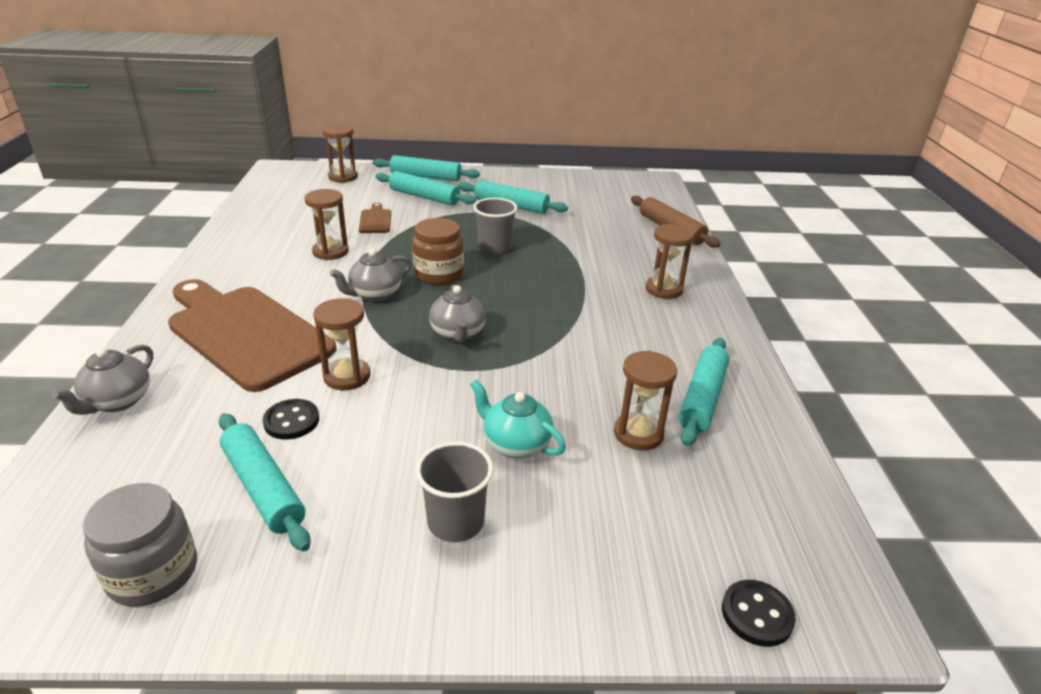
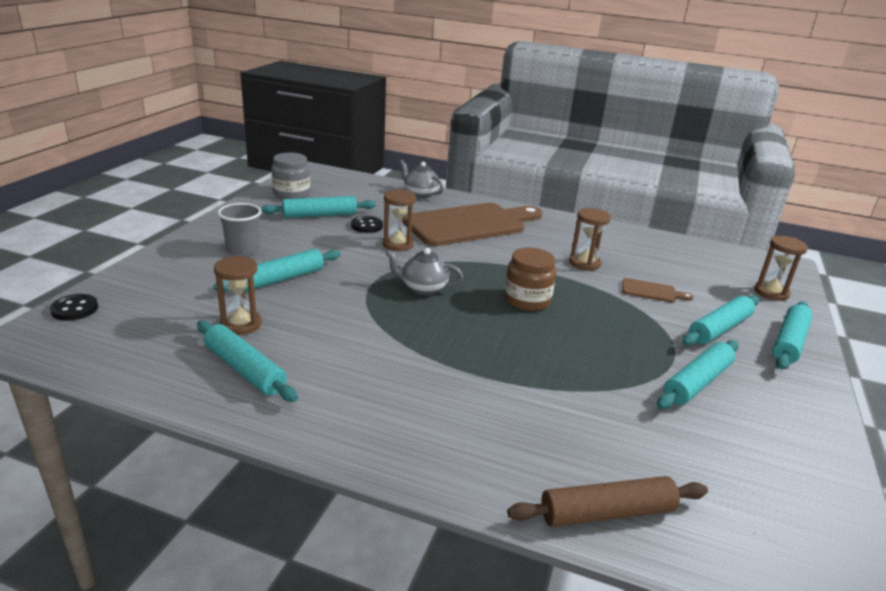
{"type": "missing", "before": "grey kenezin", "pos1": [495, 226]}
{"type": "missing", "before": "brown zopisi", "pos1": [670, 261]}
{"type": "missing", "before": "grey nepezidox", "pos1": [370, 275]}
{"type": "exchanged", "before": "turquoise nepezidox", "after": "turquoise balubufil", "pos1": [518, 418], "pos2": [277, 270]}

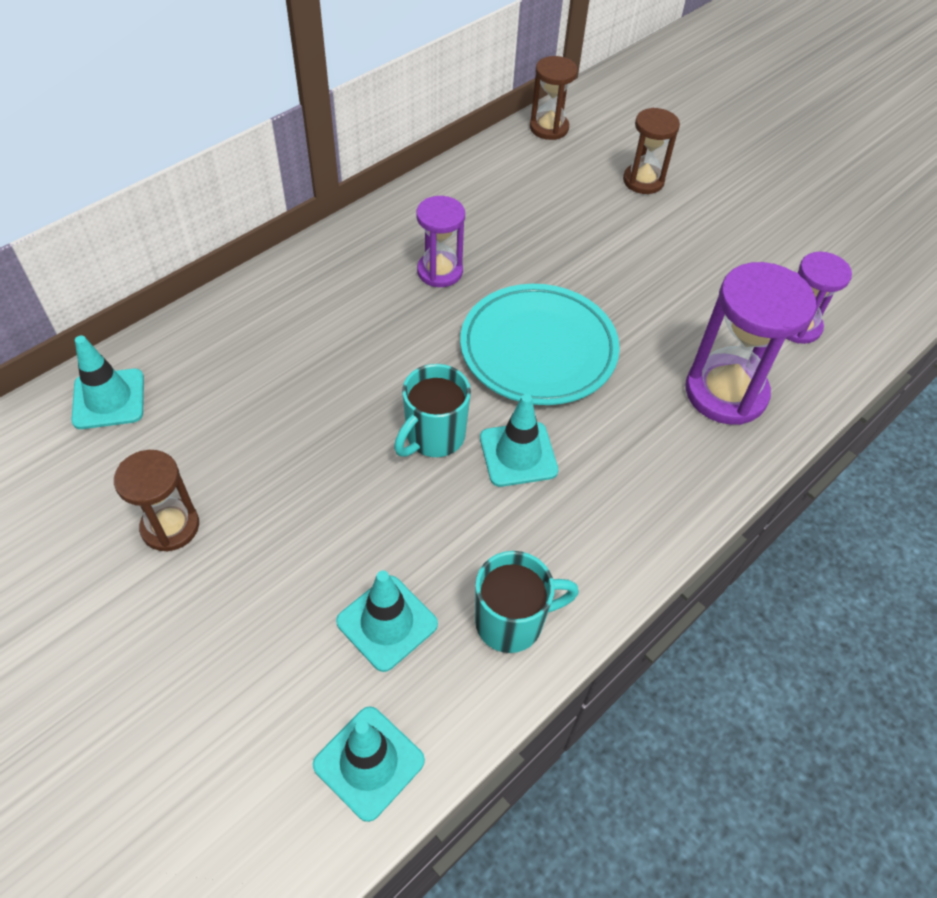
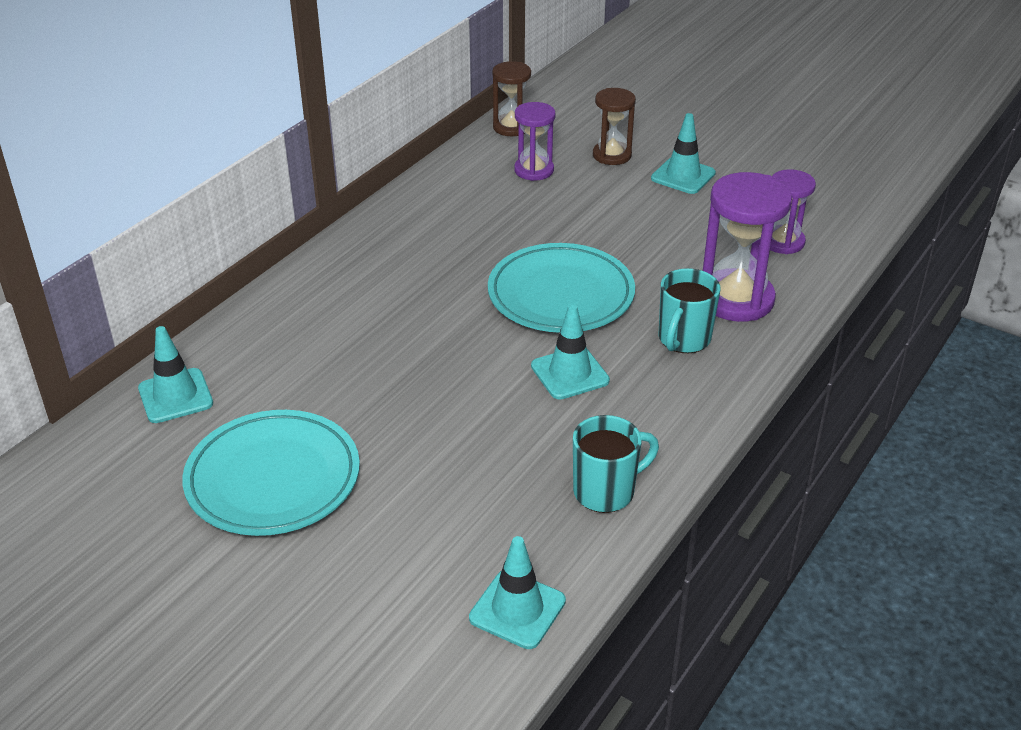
{"type": "relocated", "before": "purple zopisi", "pos1": [440, 241], "pos2": [535, 141]}
{"type": "relocated", "before": "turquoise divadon", "pos1": [432, 410], "pos2": [689, 310]}
{"type": "exchanged", "before": "brown zopisi", "after": "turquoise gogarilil", "pos1": [156, 501], "pos2": [271, 473]}
{"type": "relocated", "before": "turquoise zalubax", "pos1": [387, 621], "pos2": [683, 153]}

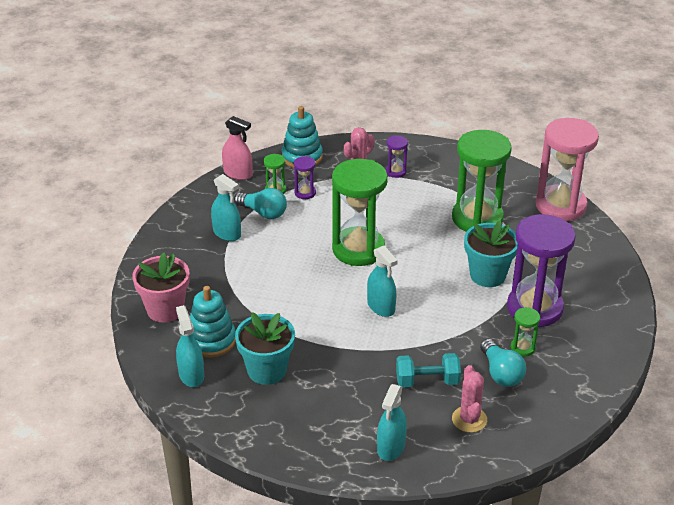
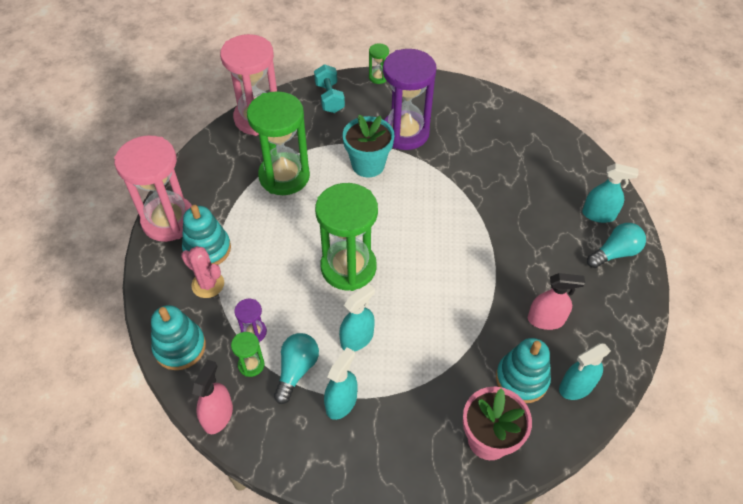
{"type": "exchanged", "before": "purple zopisi", "after": "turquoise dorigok", "pos1": [397, 156], "pos2": [206, 235]}
{"type": "relocated", "before": "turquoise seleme", "pos1": [382, 281], "pos2": [357, 317]}
{"type": "relocated", "before": "green zopisi", "pos1": [525, 331], "pos2": [379, 64]}
{"type": "exchanged", "before": "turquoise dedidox", "after": "pink seleme", "pos1": [265, 348], "pos2": [556, 301]}
{"type": "relocated", "before": "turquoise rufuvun", "pos1": [503, 363], "pos2": [616, 245]}
{"type": "relocated", "before": "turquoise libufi", "pos1": [428, 370], "pos2": [329, 88]}
{"type": "missing", "before": "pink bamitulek", "pos1": [469, 399]}
{"type": "appeared", "after": "pink zopisi", "pos2": [153, 188]}

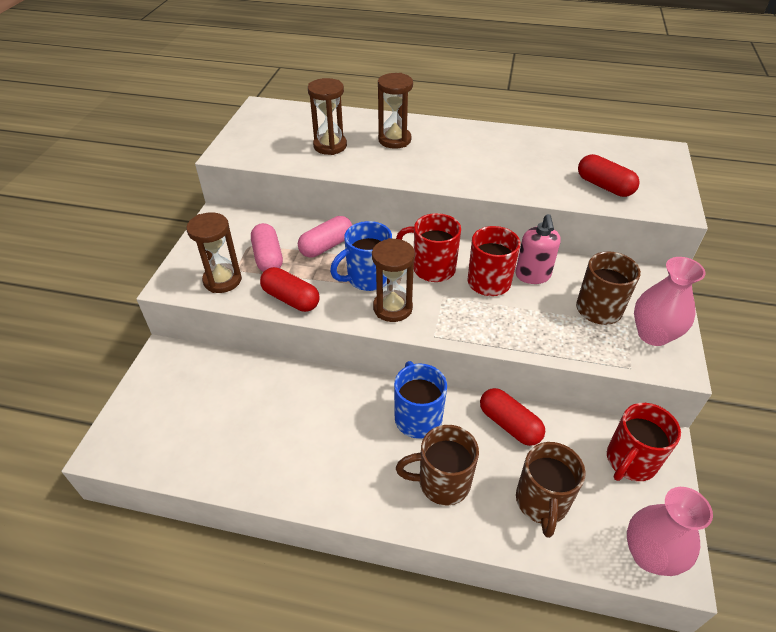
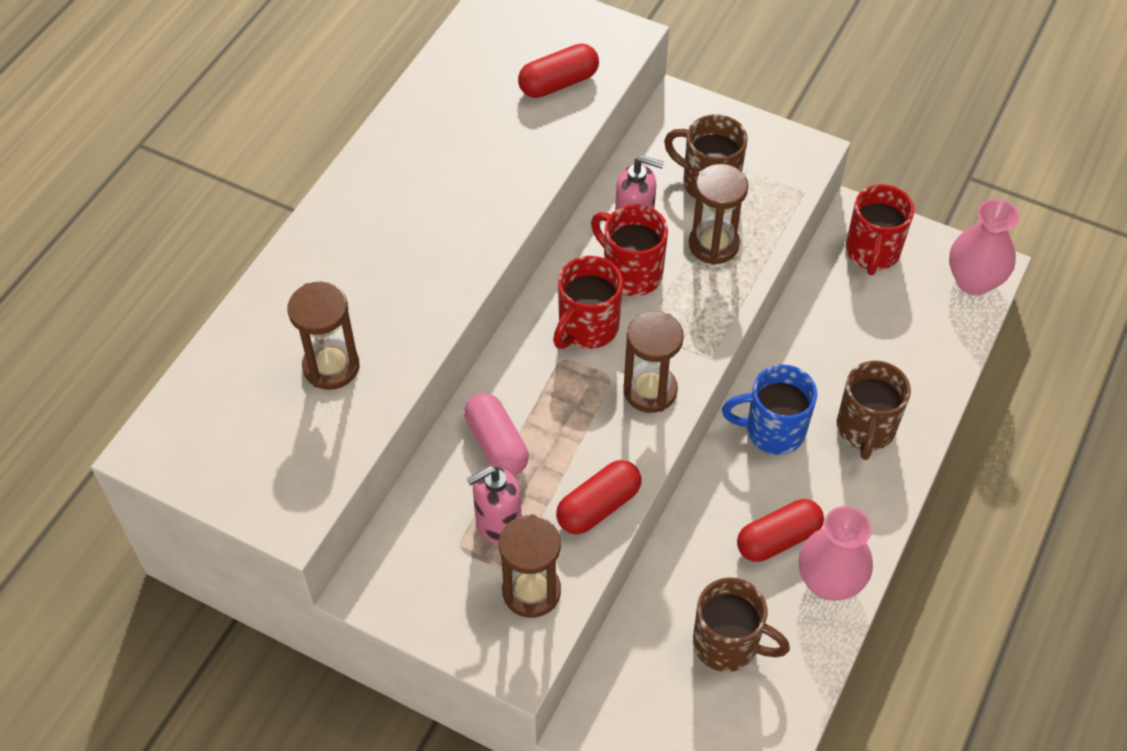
{"type": "relocated", "before": "brown zopisi", "pos1": [395, 111], "pos2": [718, 214]}
{"type": "missing", "before": "blue divadon", "pos1": [361, 256]}
{"type": "exchanged", "before": "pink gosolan", "after": "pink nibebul", "pos1": [267, 247], "pos2": [494, 506]}
{"type": "relocated", "before": "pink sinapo", "pos1": [670, 301], "pos2": [836, 553]}
{"type": "relocated", "before": "red gosolan", "pos1": [512, 417], "pos2": [780, 530]}
{"type": "spun", "before": "red divadon", "pos1": [644, 442], "pos2": [880, 229], "turn": 45}
{"type": "relocated", "before": "brown divadon", "pos1": [551, 490], "pos2": [741, 624]}

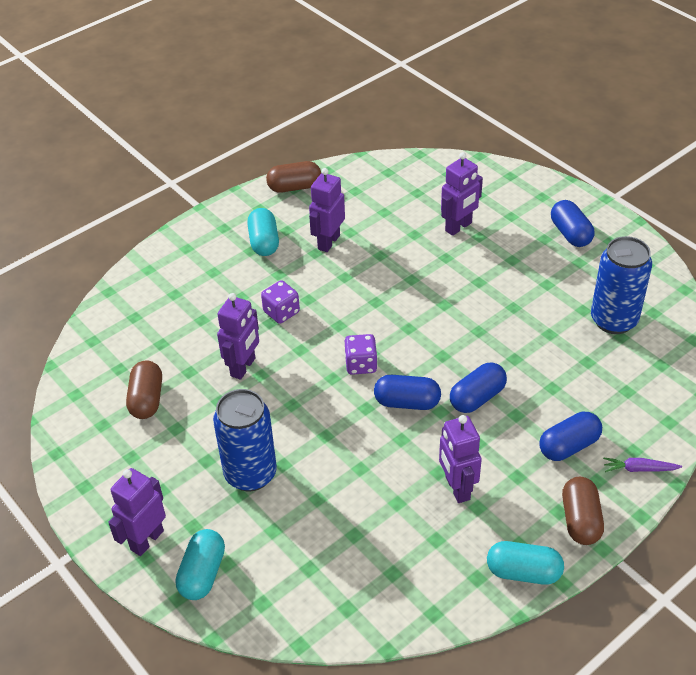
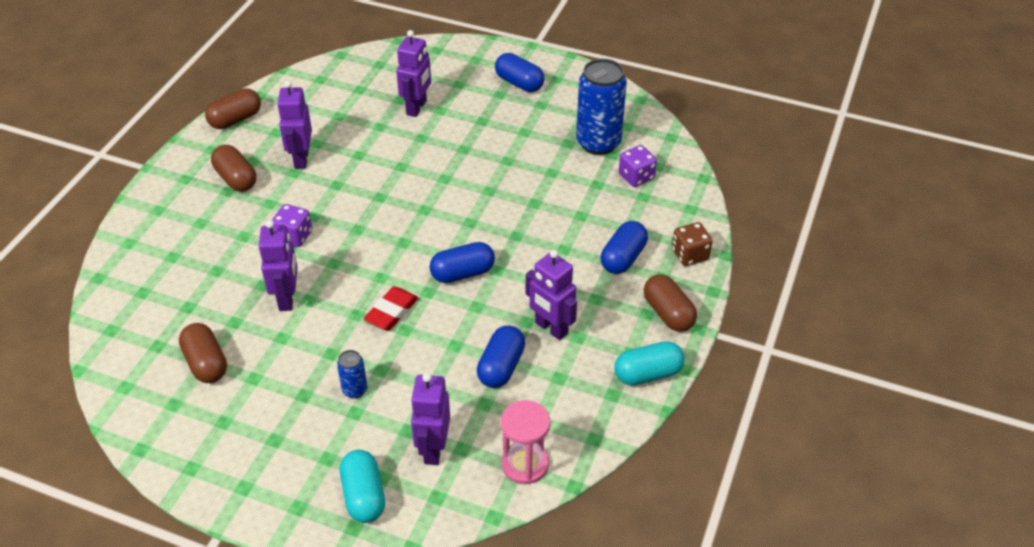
{"type": "colour", "before": "turquoise gosolan", "after": "brown gosolan", "pos1": [263, 232], "pos2": [233, 168]}
{"type": "relocated", "before": "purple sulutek", "pos1": [361, 354], "pos2": [638, 166]}
{"type": "relocated", "before": "blue gosolan", "pos1": [478, 387], "pos2": [501, 357]}
{"type": "size", "before": "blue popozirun", "pos1": [245, 440], "pos2": [352, 374], "scale": 0.46}
{"type": "exchanged", "before": "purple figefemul", "after": "brown sulutek", "pos1": [642, 464], "pos2": [692, 244]}
{"type": "relocated", "before": "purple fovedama", "pos1": [137, 512], "pos2": [430, 419]}
{"type": "appeared", "after": "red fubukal", "pos2": [391, 308]}
{"type": "appeared", "after": "pink zopisi", "pos2": [526, 442]}

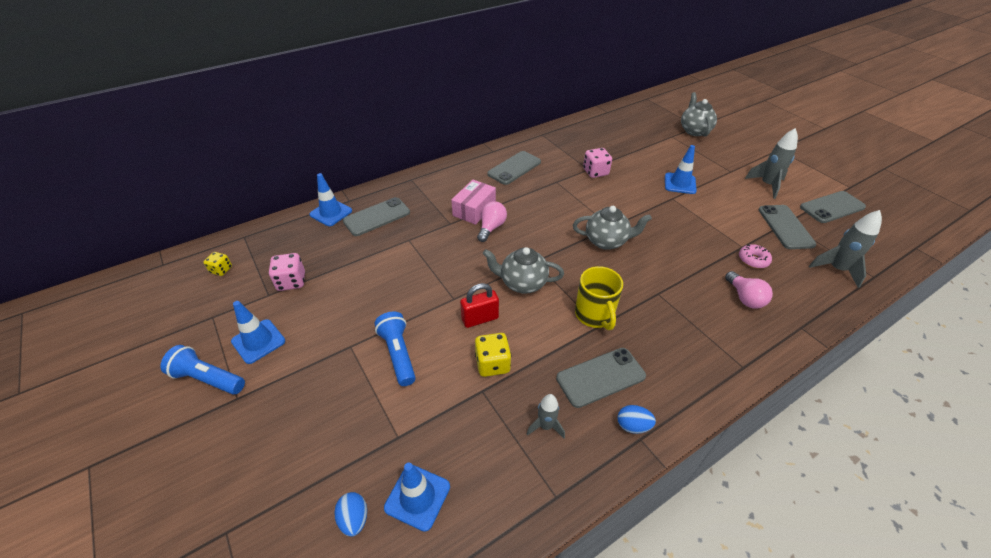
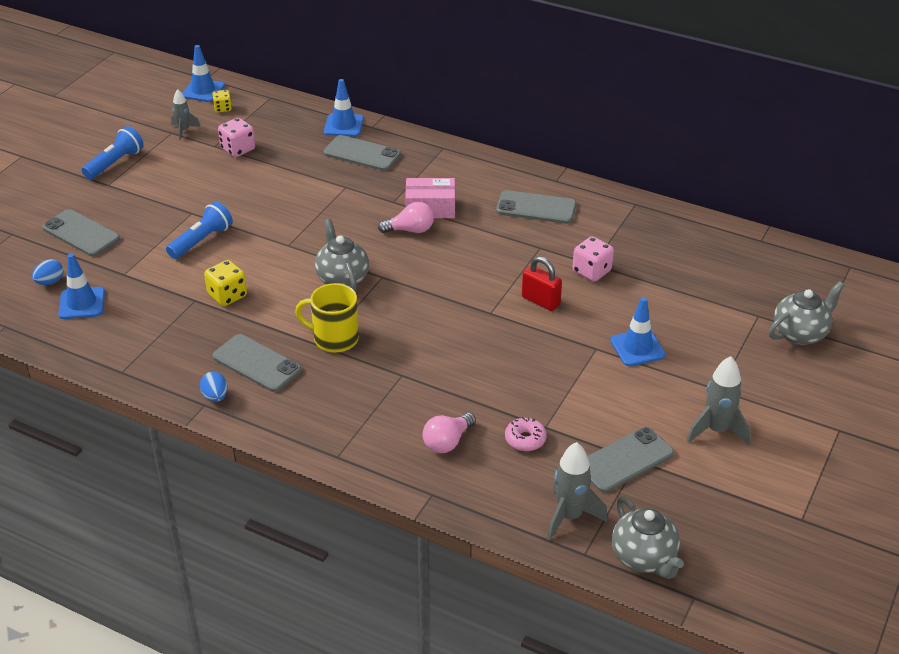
{"type": "relocated", "before": "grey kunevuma", "pos1": [833, 207], "pos2": [81, 232]}
{"type": "relocated", "before": "grey nepezidox", "pos1": [612, 228], "pos2": [648, 537]}
{"type": "spun", "before": "yellow divadon", "pos1": [599, 298], "pos2": [327, 318], "turn": 60}
{"type": "relocated", "before": "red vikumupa", "pos1": [479, 305], "pos2": [542, 283]}
{"type": "relocated", "before": "blue zalubax", "pos1": [258, 332], "pos2": [203, 73]}
{"type": "spun", "before": "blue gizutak", "pos1": [202, 369], "pos2": [113, 152], "turn": 45}
{"type": "relocated", "before": "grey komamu", "pos1": [546, 416], "pos2": [185, 114]}

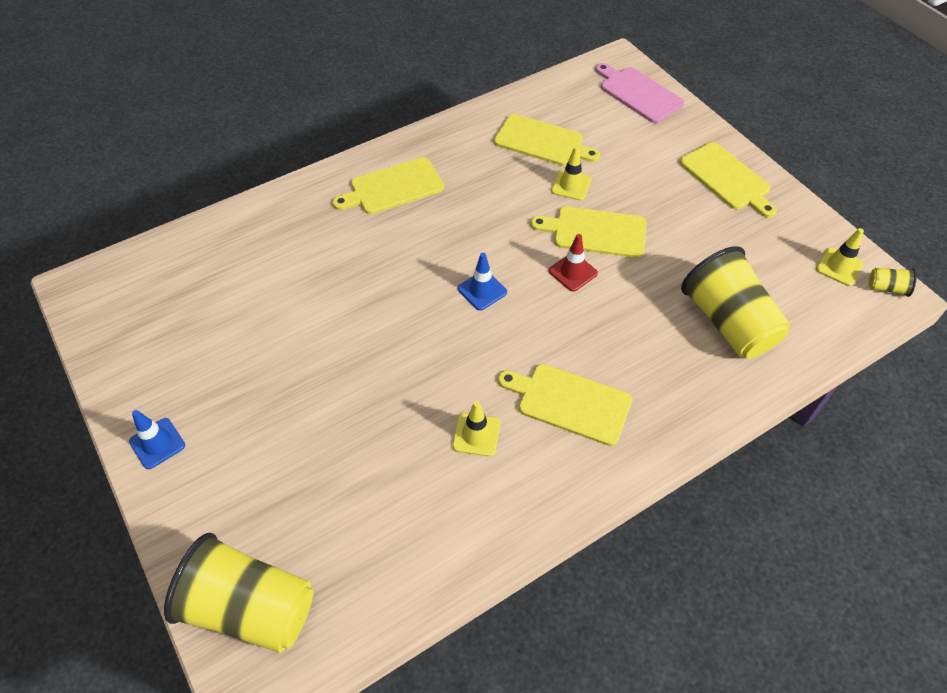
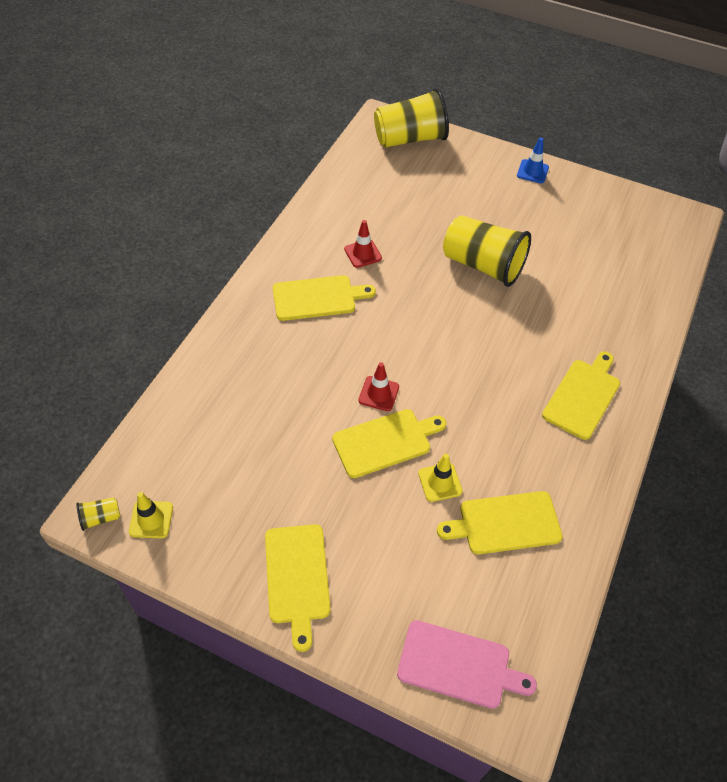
{"type": "spun", "before": "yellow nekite", "pos1": [728, 180], "pos2": [298, 588], "turn": -120}
{"type": "relocated", "before": "yellow kenezin", "pos1": [735, 302], "pos2": [487, 251]}
{"type": "missing", "before": "blue zalubax", "pos1": [482, 282]}
{"type": "colour", "before": "yellow zalubax", "after": "red zalubax", "pos1": [476, 429], "pos2": [363, 244]}

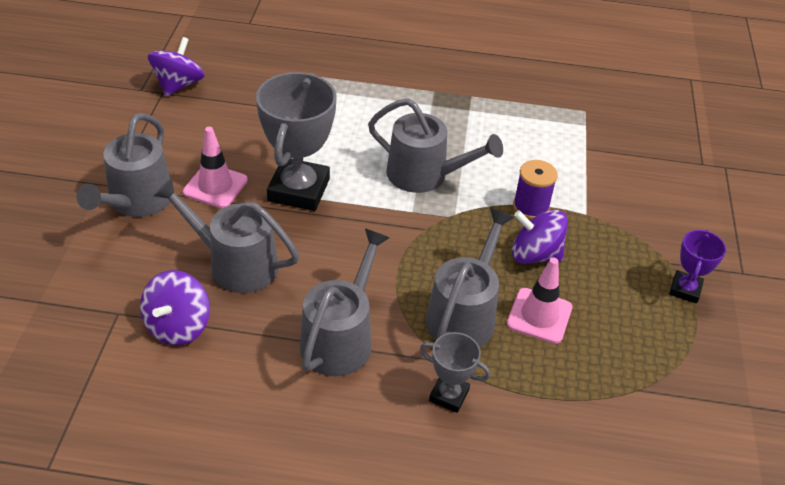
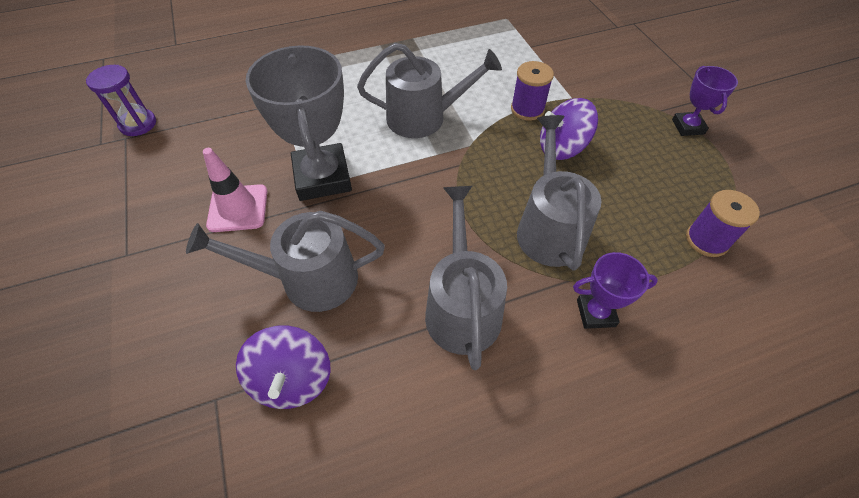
{"type": "exchanged", "before": "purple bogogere", "after": "purple zopisi", "pos1": [176, 66], "pos2": [121, 100]}
{"type": "missing", "before": "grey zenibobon", "pos1": [123, 165]}
{"type": "missing", "before": "pink zalubax", "pos1": [539, 300]}
{"type": "colour", "before": "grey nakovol", "after": "purple nakovol", "pos1": [455, 372], "pos2": [615, 290]}
{"type": "appeared", "after": "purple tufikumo", "pos2": [723, 223]}

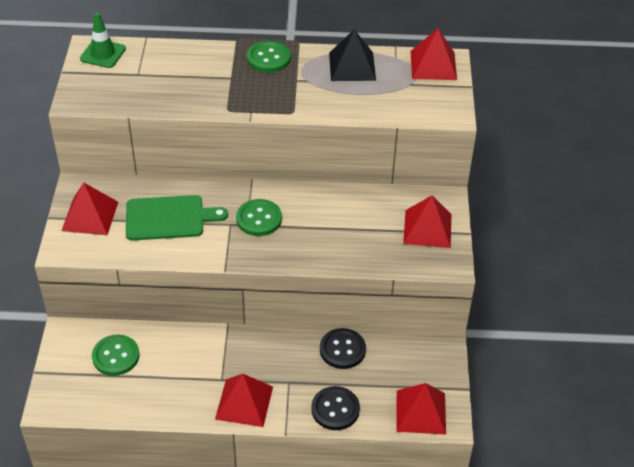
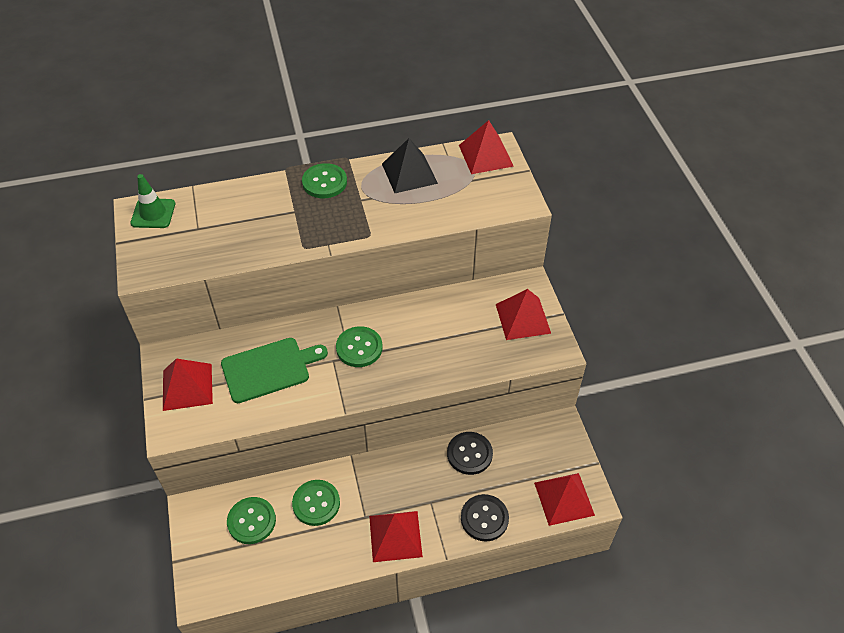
{"type": "appeared", "after": "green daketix", "pos2": [316, 503]}

